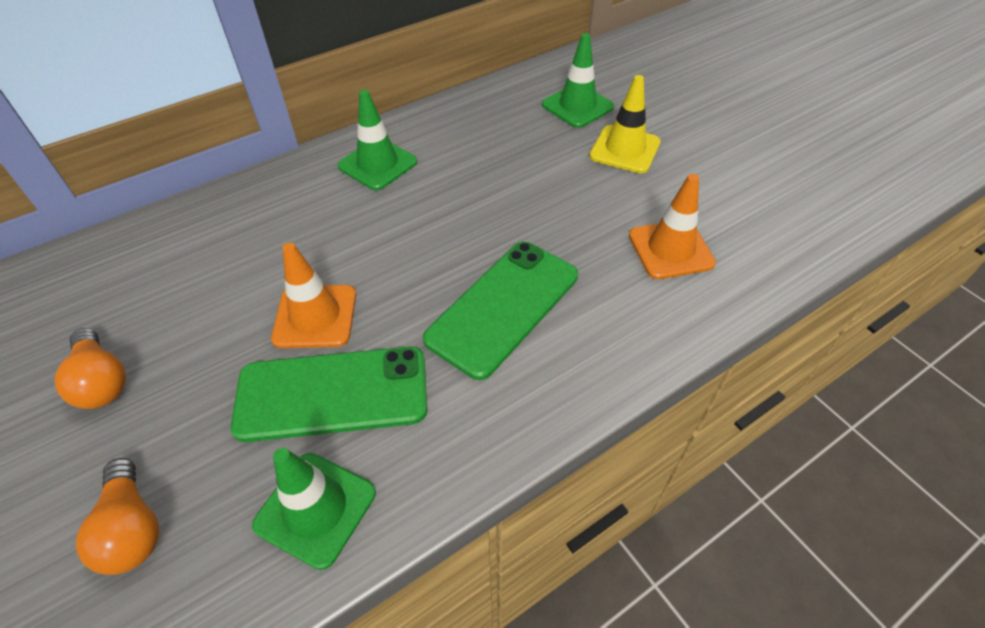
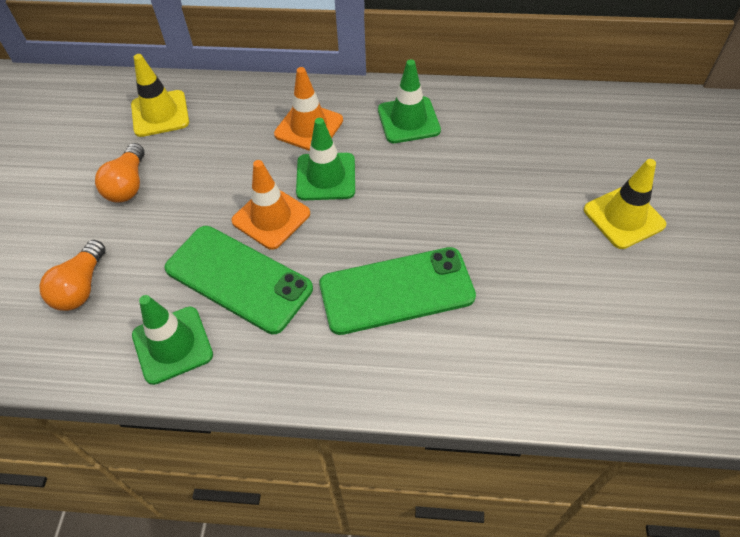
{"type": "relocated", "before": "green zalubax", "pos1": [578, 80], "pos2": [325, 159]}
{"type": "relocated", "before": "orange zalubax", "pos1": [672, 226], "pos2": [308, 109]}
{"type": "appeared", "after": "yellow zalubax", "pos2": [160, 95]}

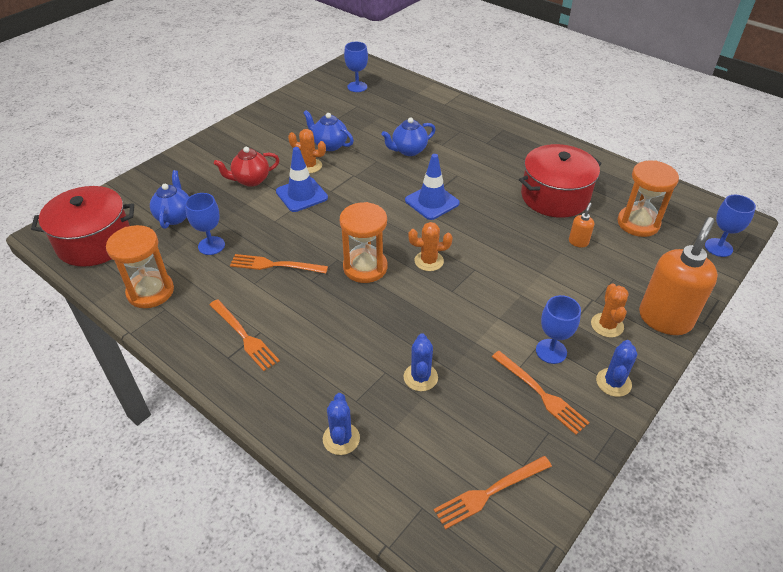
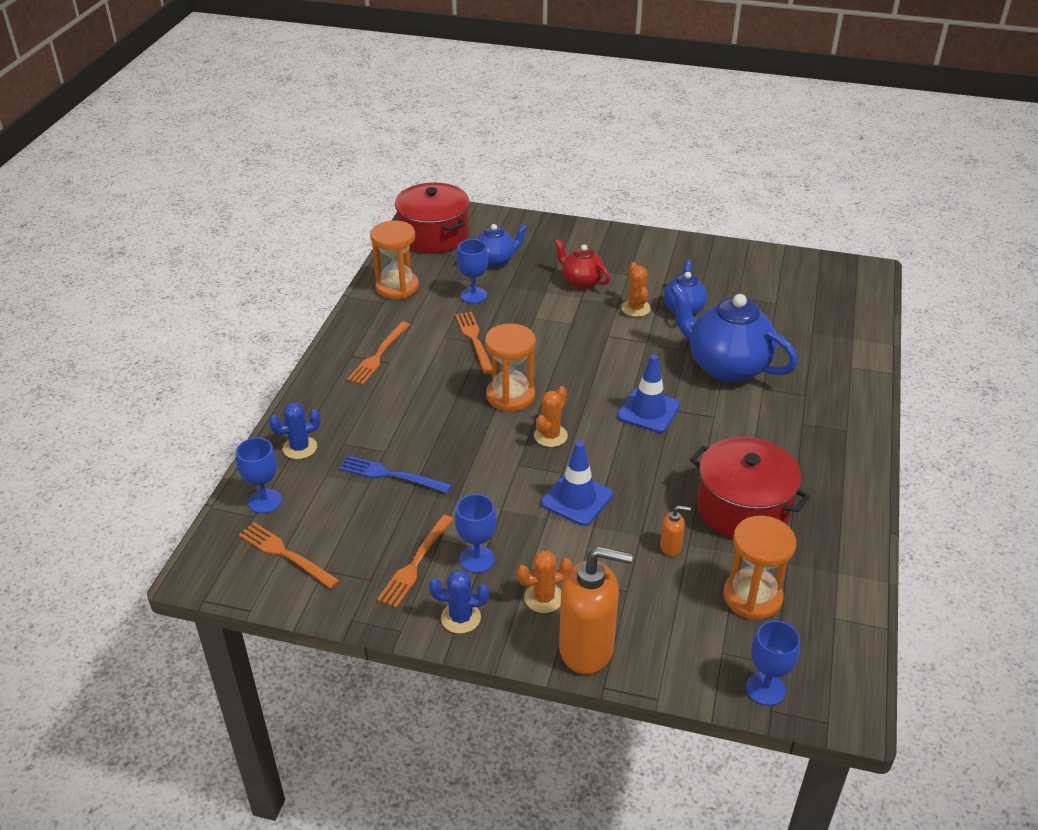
{"type": "relocated", "before": "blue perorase", "pos1": [356, 67], "pos2": [259, 475]}
{"type": "size", "before": "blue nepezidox", "pos1": [408, 136], "pos2": [734, 333], "scale": 1.84}
{"type": "relocated", "before": "blue zalubax", "pos1": [302, 179], "pos2": [577, 483]}
{"type": "spun", "before": "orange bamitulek", "pos1": [430, 246], "pos2": [551, 416], "turn": 60}
{"type": "exchanged", "before": "blue bamitulek", "after": "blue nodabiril", "pos1": [420, 362], "pos2": [395, 474]}

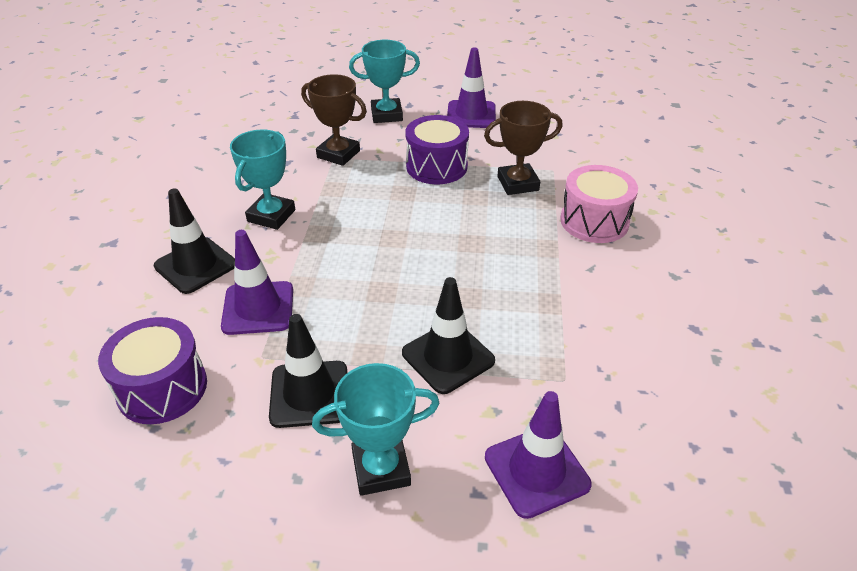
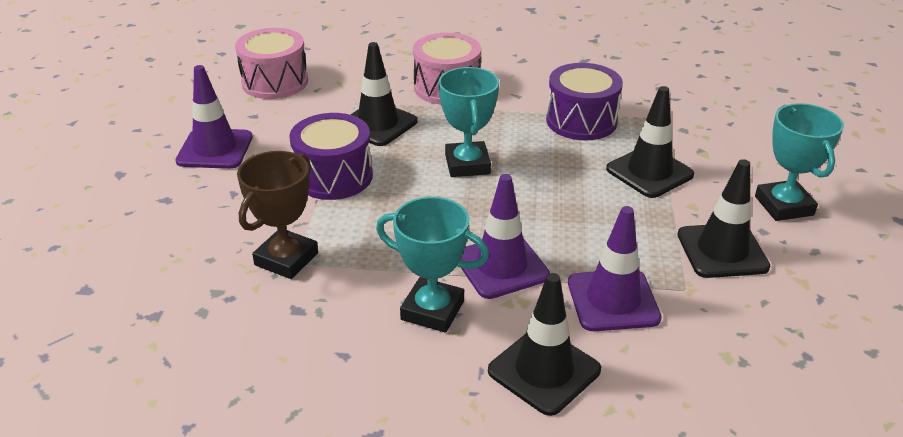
{"type": "relocated", "before": "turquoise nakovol", "pos1": [384, 81], "pos2": [469, 122]}
{"type": "exchanged", "before": "brown nakovol", "after": "black zalubax", "pos1": [523, 148], "pos2": [384, 94]}
{"type": "relocated", "before": "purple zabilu", "pos1": [152, 370], "pos2": [584, 102]}
{"type": "relocated", "before": "purple zalubax", "pos1": [538, 455], "pos2": [505, 236]}
{"type": "appeared", "after": "pink zabilu", "pos2": [271, 63]}

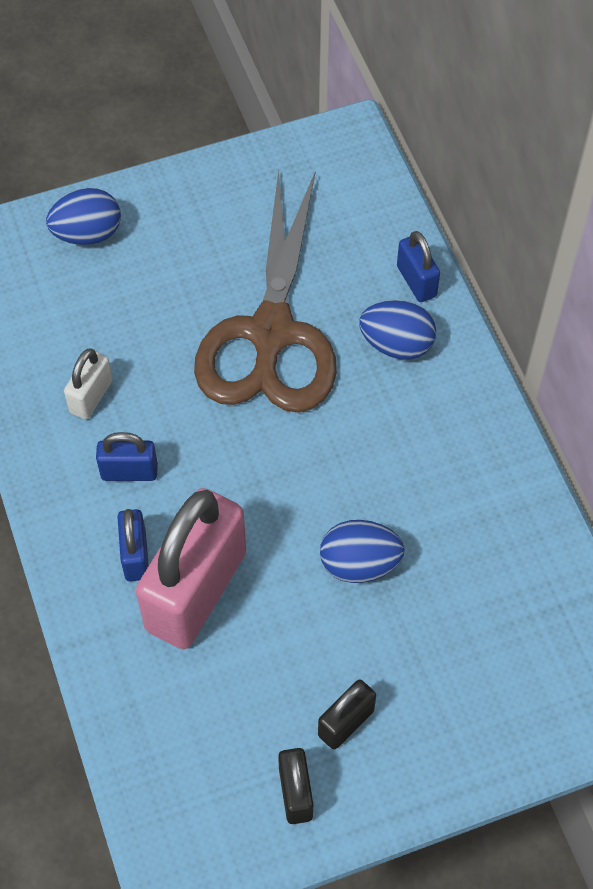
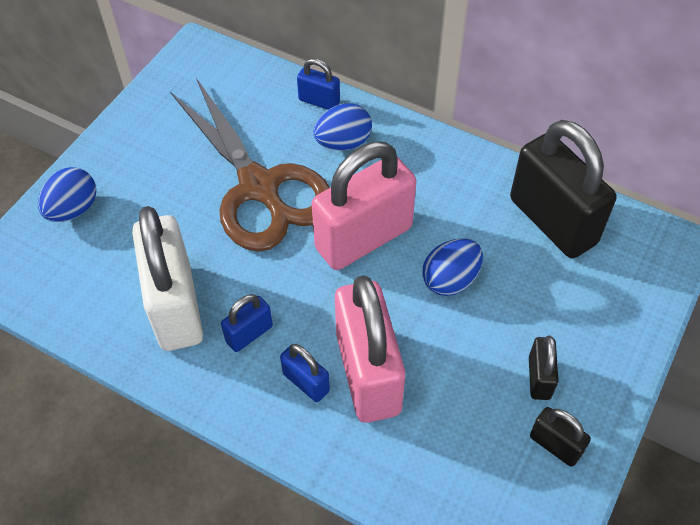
{"type": "size", "before": "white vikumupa", "pos1": [88, 384], "pos2": [167, 278], "scale": 2.18}
{"type": "appeared", "after": "black vikumupa", "pos2": [563, 189]}
{"type": "appeared", "after": "pink vikumupa", "pos2": [364, 206]}

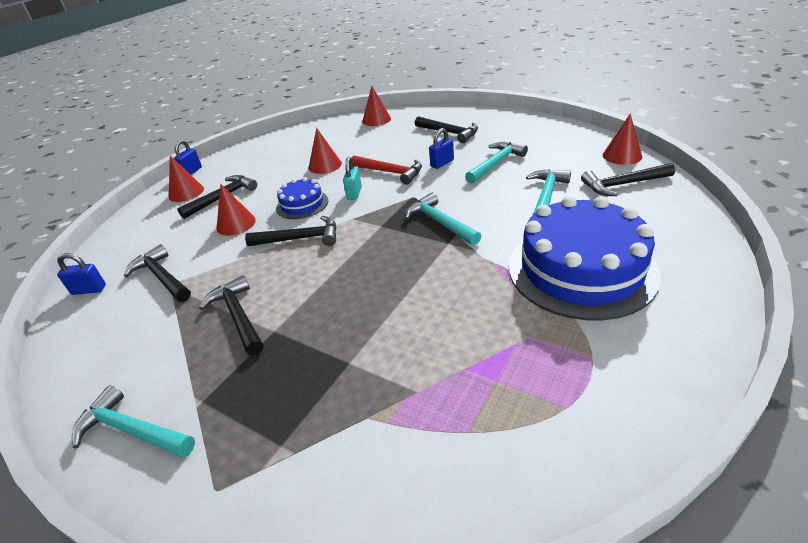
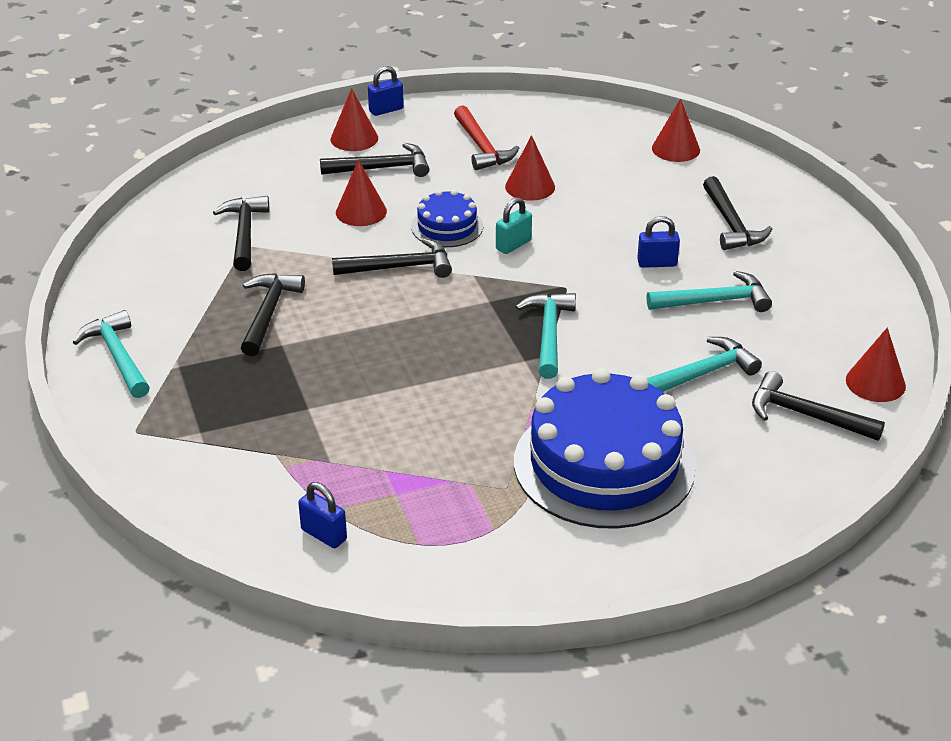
{"type": "relocated", "before": "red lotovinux", "pos1": [386, 170], "pos2": [486, 137]}
{"type": "spun", "before": "black lotovinux", "pos1": [291, 231], "pos2": [392, 258], "turn": -45}
{"type": "relocated", "before": "blue vikumupa", "pos1": [81, 274], "pos2": [322, 515]}

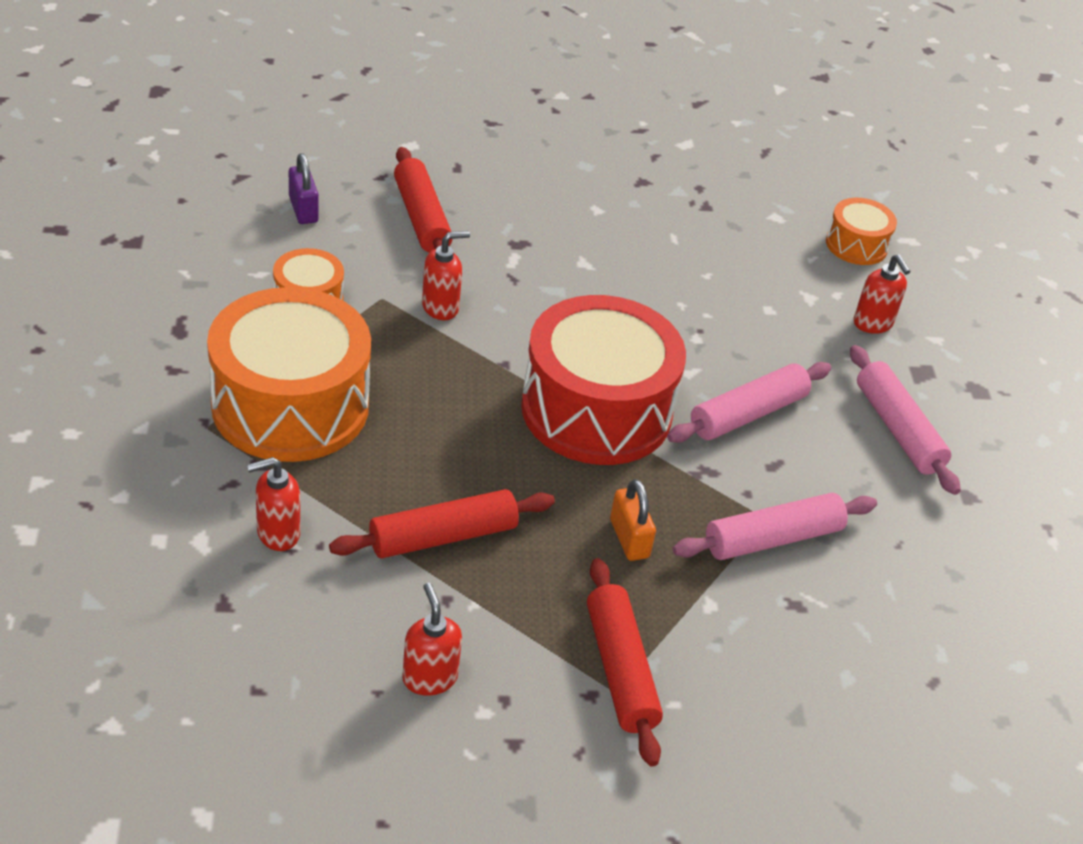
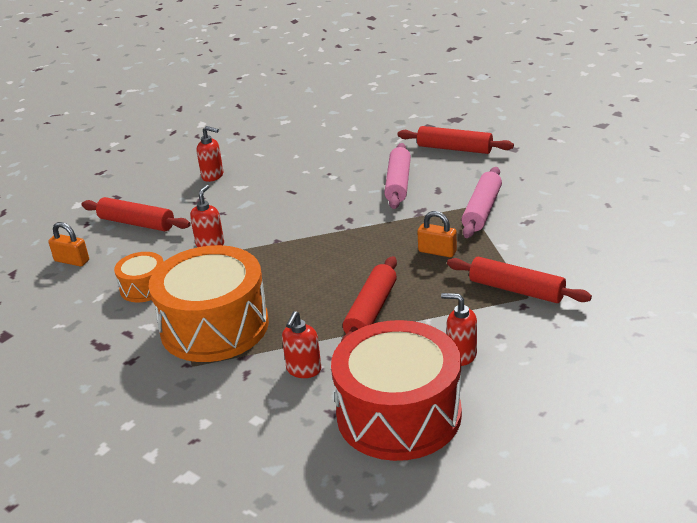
{"type": "colour", "before": "purple vikumupa", "after": "orange vikumupa", "pos1": [304, 188], "pos2": [68, 244]}
{"type": "missing", "before": "orange zabilu", "pos1": [861, 231]}
{"type": "relocated", "before": "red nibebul", "pos1": [882, 294], "pos2": [210, 154]}
{"type": "relocated", "before": "red zabilu", "pos1": [603, 380], "pos2": [396, 390]}
{"type": "colour", "before": "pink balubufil", "after": "red balubufil", "pos1": [905, 420], "pos2": [456, 140]}

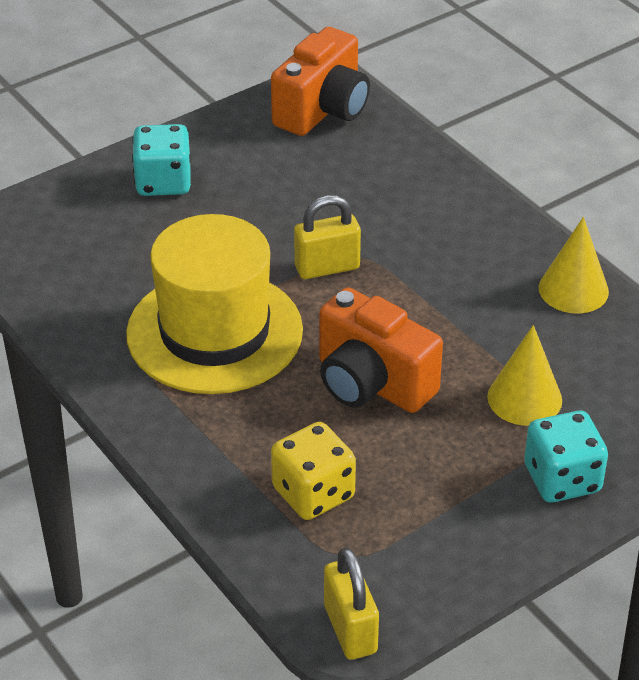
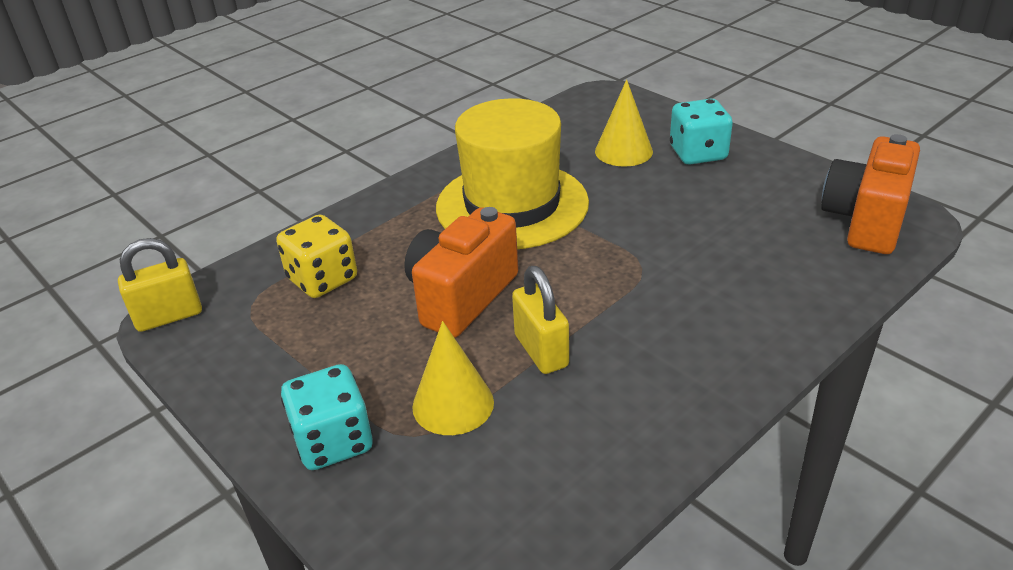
{"type": "spun", "before": "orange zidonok", "pos1": [320, 81], "pos2": [870, 194], "turn": 90}
{"type": "relocated", "before": "yellow vikumupa", "pos1": [327, 237], "pos2": [540, 320]}
{"type": "relocated", "before": "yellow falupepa", "pos1": [574, 265], "pos2": [624, 123]}

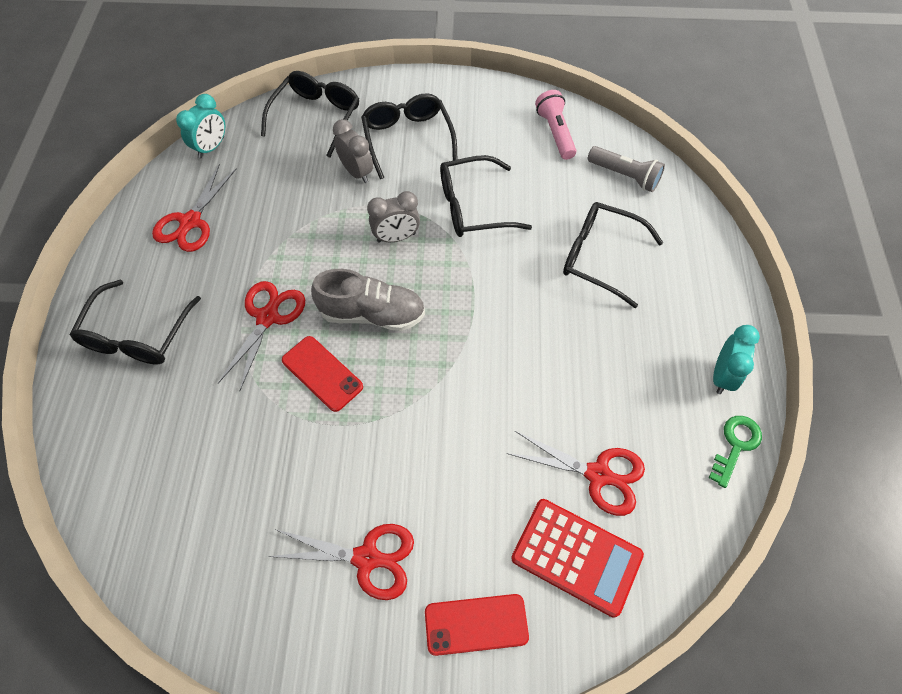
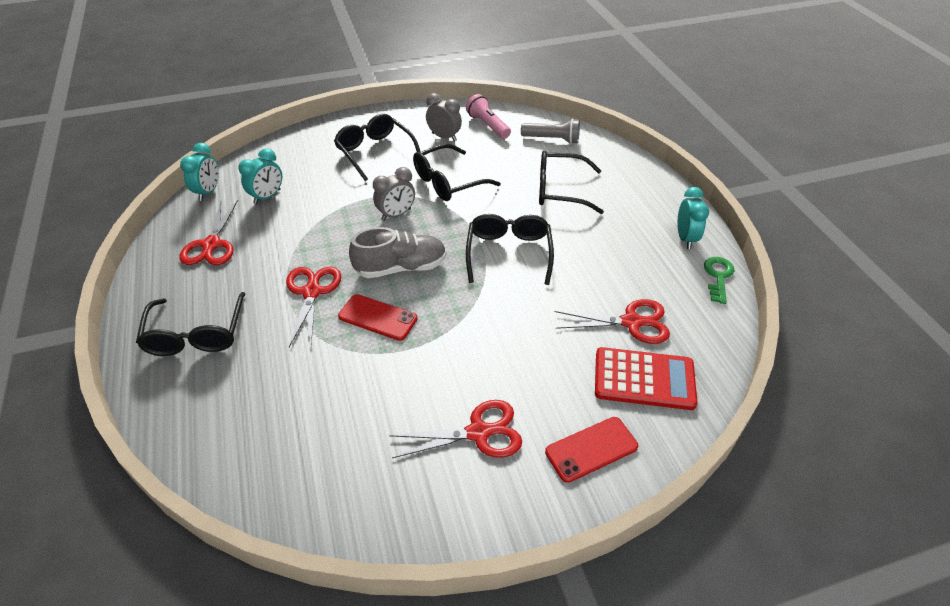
{"type": "relocated", "before": "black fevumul", "pos1": [310, 114], "pos2": [510, 249]}
{"type": "relocated", "before": "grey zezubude", "pos1": [353, 151], "pos2": [444, 117]}
{"type": "appeared", "after": "turquoise zezubude", "pos2": [260, 176]}

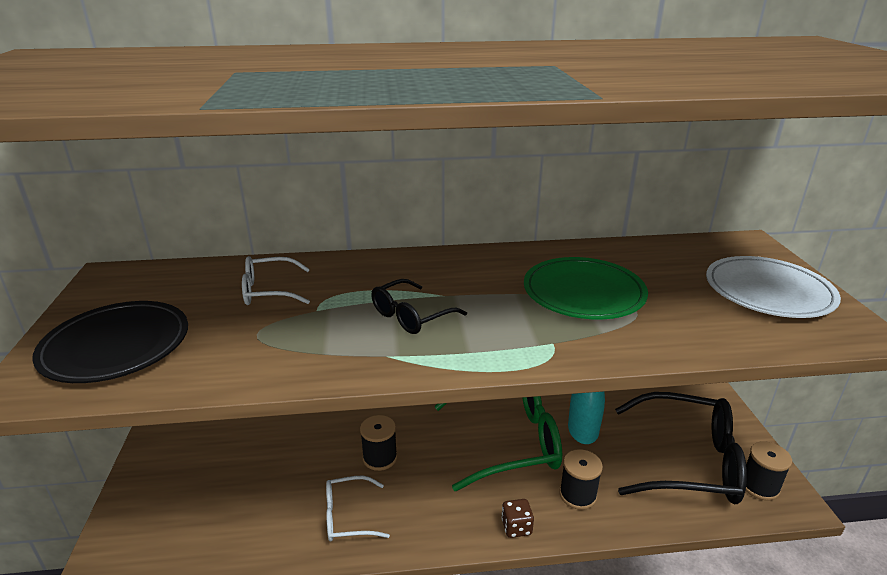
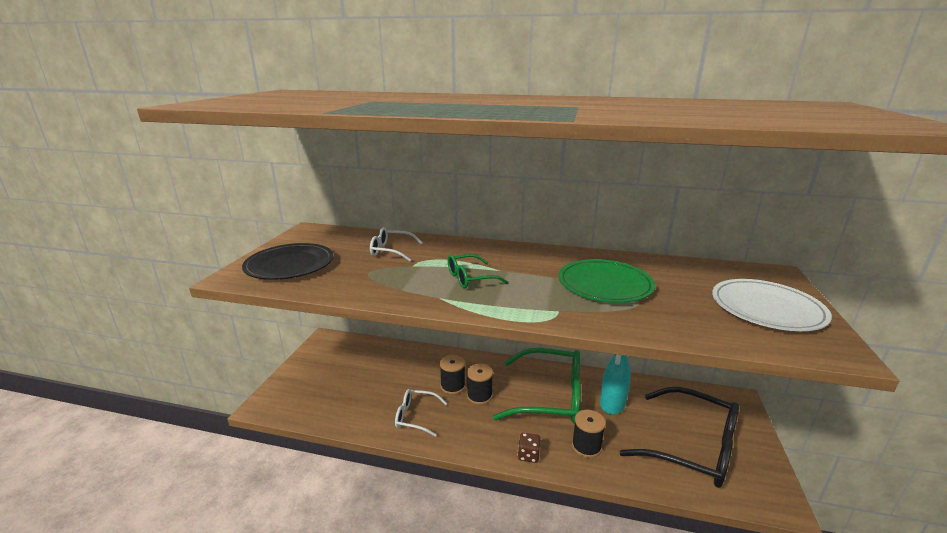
{"type": "colour", "before": "black fevumul", "after": "green fevumul", "pos1": [419, 306], "pos2": [478, 271]}
{"type": "relocated", "before": "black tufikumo", "pos1": [768, 471], "pos2": [480, 384]}

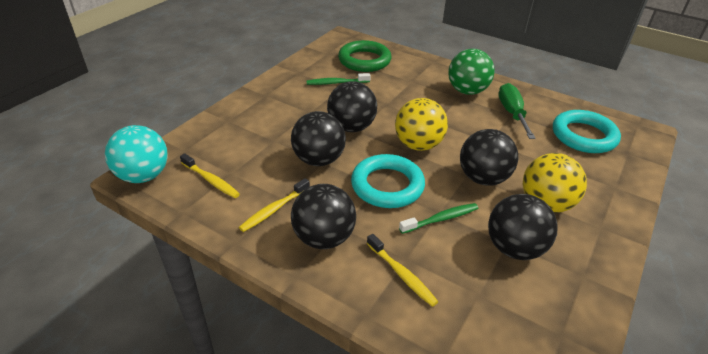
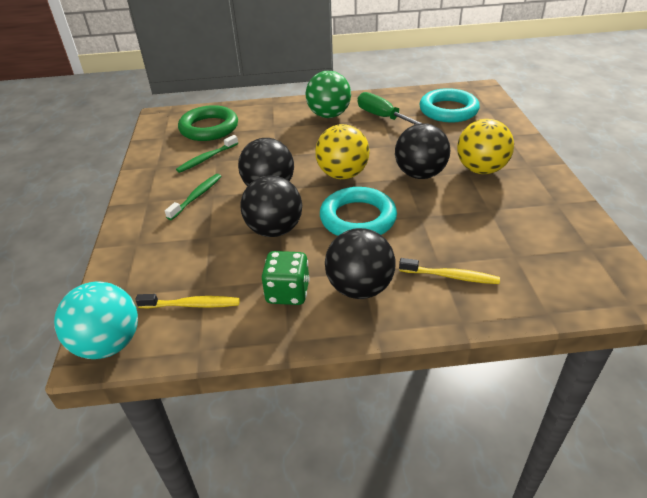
{"type": "exchanged", "before": "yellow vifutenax", "after": "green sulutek", "pos1": [274, 205], "pos2": [286, 278]}
{"type": "missing", "before": "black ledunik", "pos1": [523, 227]}
{"type": "relocated", "before": "green vifutenax", "pos1": [438, 218], "pos2": [193, 197]}

